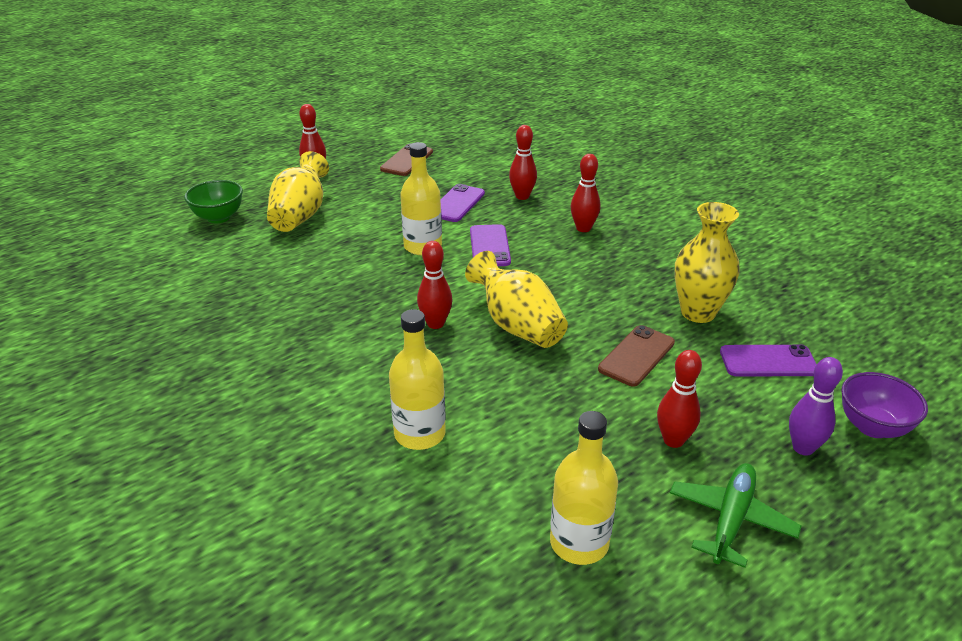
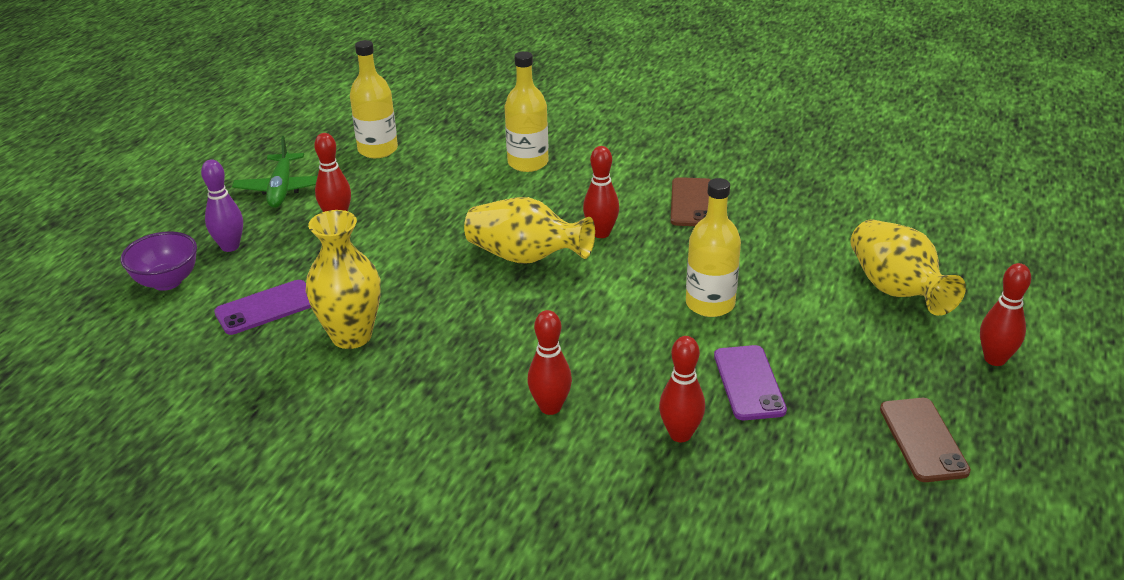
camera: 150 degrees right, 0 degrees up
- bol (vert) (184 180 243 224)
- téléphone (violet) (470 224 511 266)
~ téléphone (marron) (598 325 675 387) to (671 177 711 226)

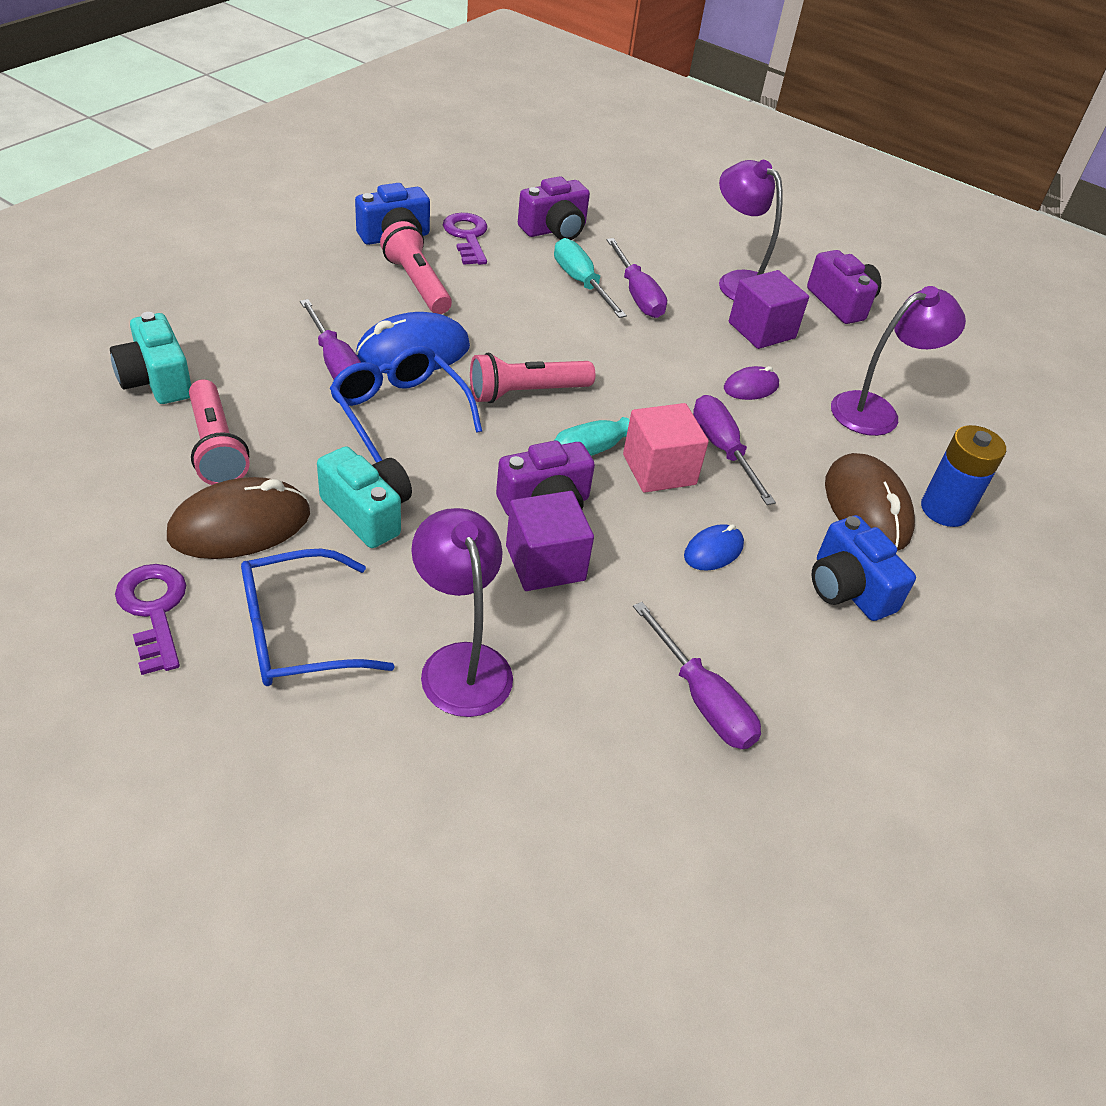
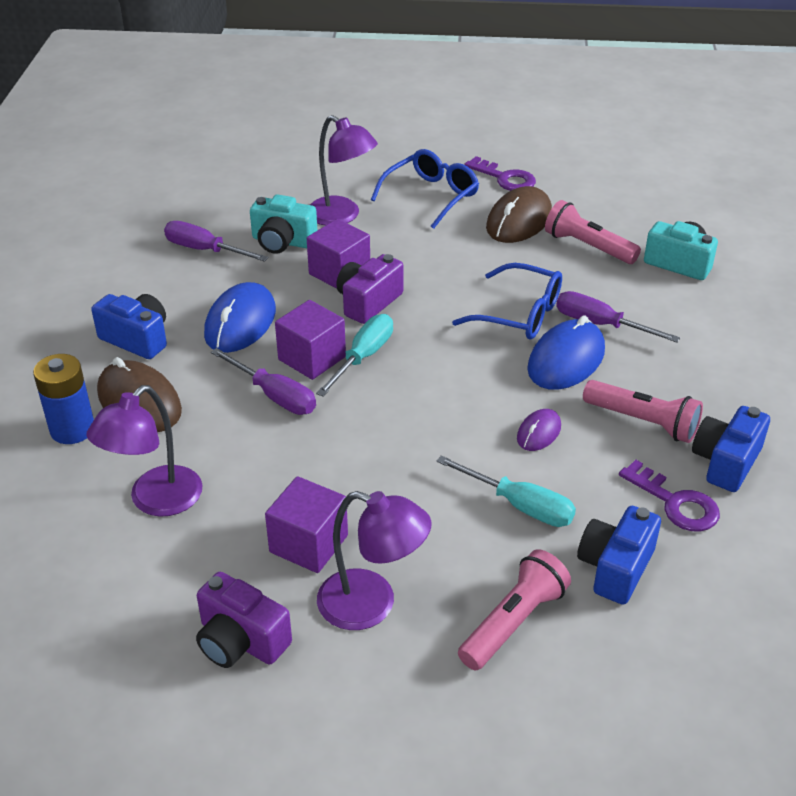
camera: 155 degrees right, 5 degrees down
~ appareil photo (violet) (518 176 590 240) to appareil photo (bleu) (577 506 661 605)
- tournevis (violet) (607 238 667 318)
~ lampe de poche (rose) (470 353 595 403) to (458 549 571 670)
~ souris (violet) (724 366 779 400) to (517 409 561 451)
~ cube (rose) (623 403 709 493) to cube (violet) (275 300 346 380)
~ appareil photo (turquoise) (317 446 412 548) to (250 194 317 254)
~ souris (bleu) (684 524 744 571) = (204 282 276 353) x1.86

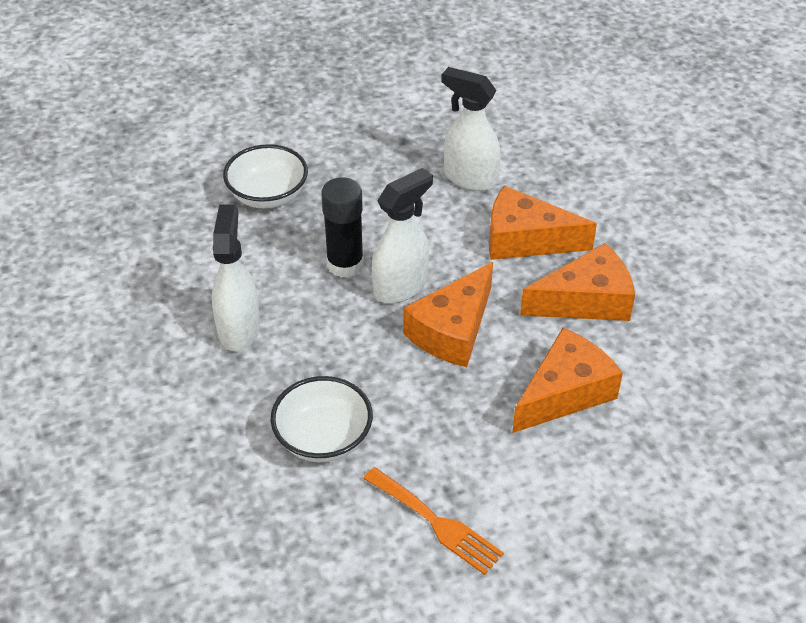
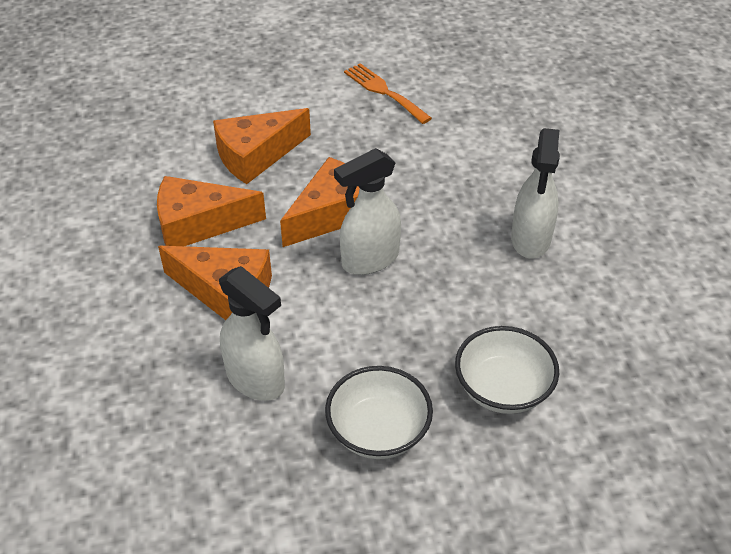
camera: 170 degrees left, 0 degrees up
- bâton de colle (noir) (321 177 364 278)
~ bol (blanc) (271 376 373 462) to (325 366 433 459)

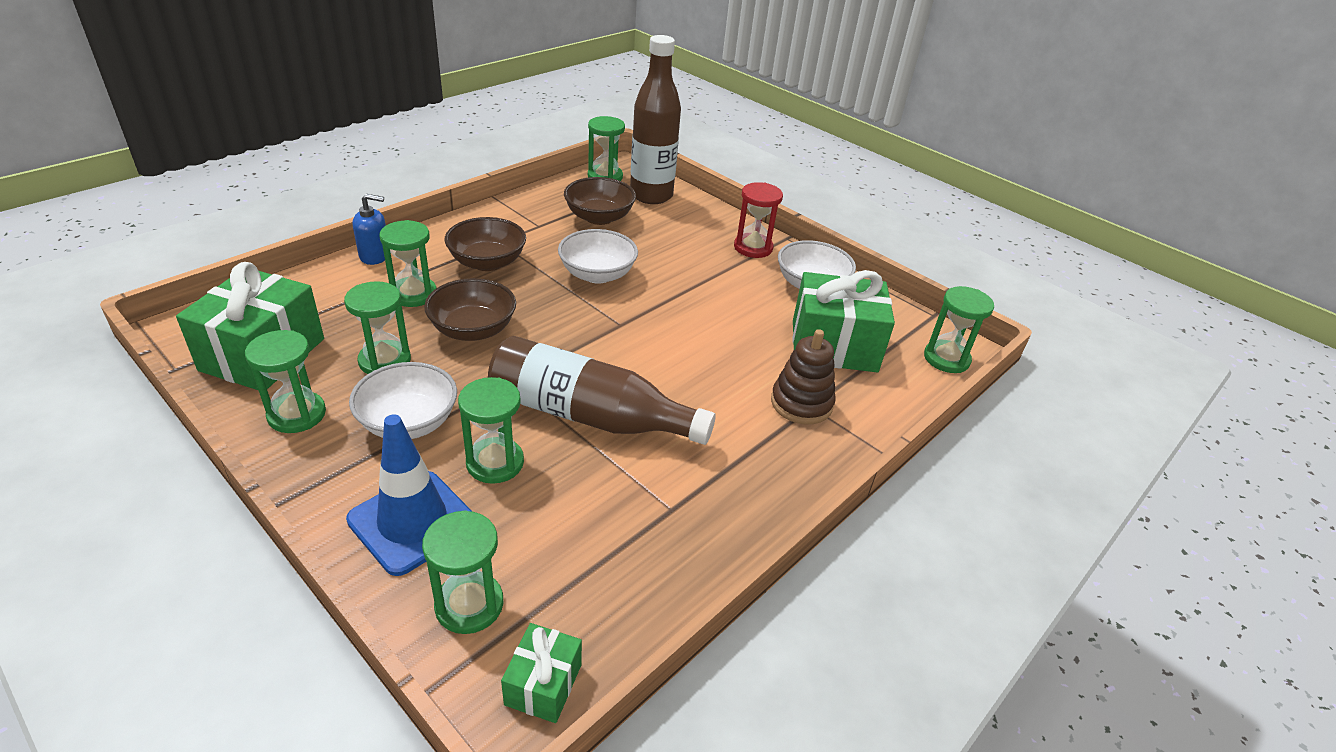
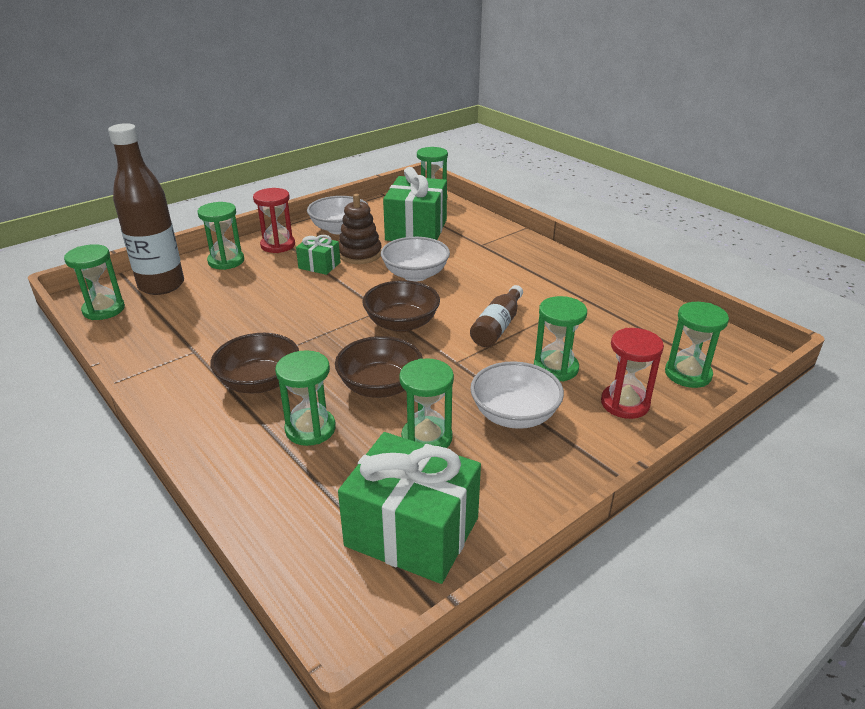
camera: 80 degrees left, 5 degrees down
~ bol (marron) (564 177 636 225) to (362 280 440 332)
- distributeur de savon (bleu) (353 194 386 265)
~ bol (blanc) (558 229 638 284) to (381 237 450 282)
~ jouet à empiler (marron) (771 329 836 424) to (339 194 382 264)
~ sablier (vert) (245 330 326 433) to (197 202 244 270)
~ bouteille (marron) (488 336 716 445) = (470 285 523 347) x0.56
~ cône de chantier (bleu) (346 414 473 576) to sablier (rouge) (601 328 664 419)
~ cadeau (vert) (501 623 582 723) to (296 235 340 275)

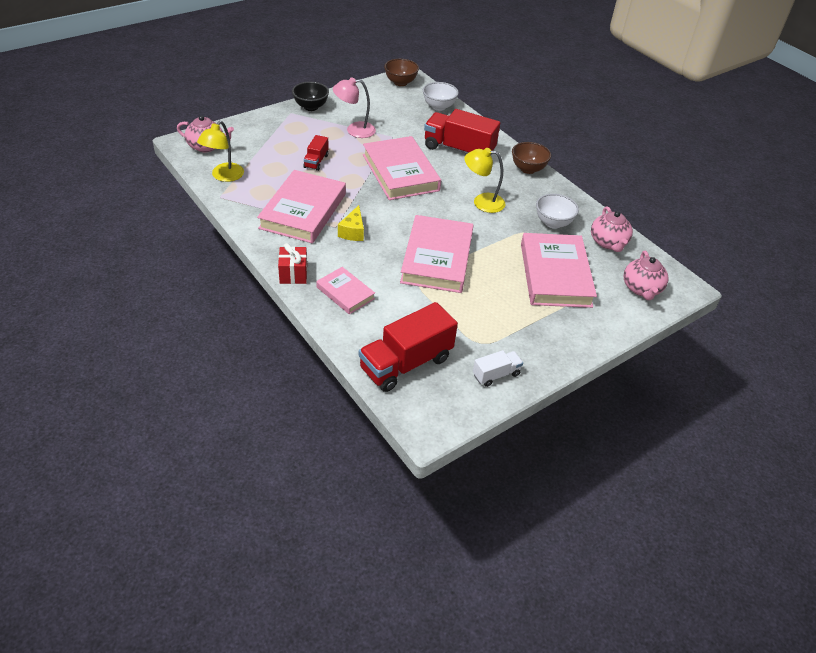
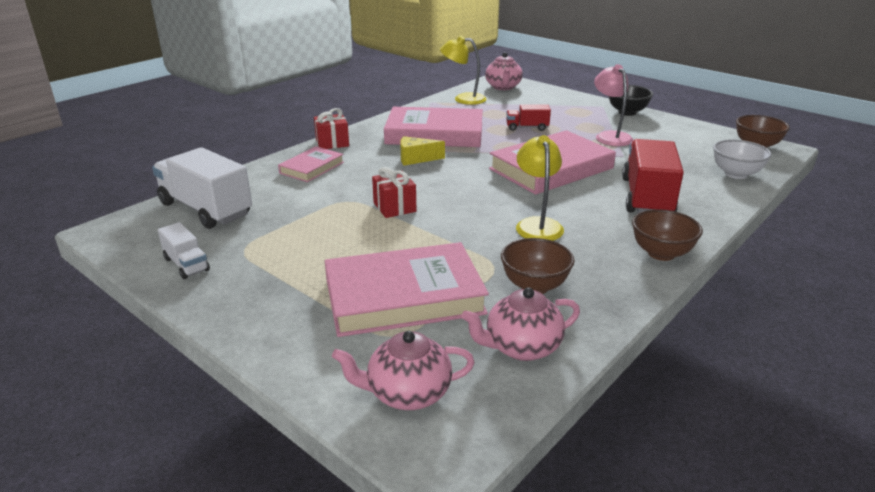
camera: 80 degrees right, 15 degrees down
~ bol (blanc) (536 194 579 229) to bol (marron) (501 238 575 294)
~ livre (rose) (400 215 474 293) to cadeau (rouge) (372 167 416 218)
~ camion (rouge) (359 302 458 392) to camion (blanc) (152 147 252 229)

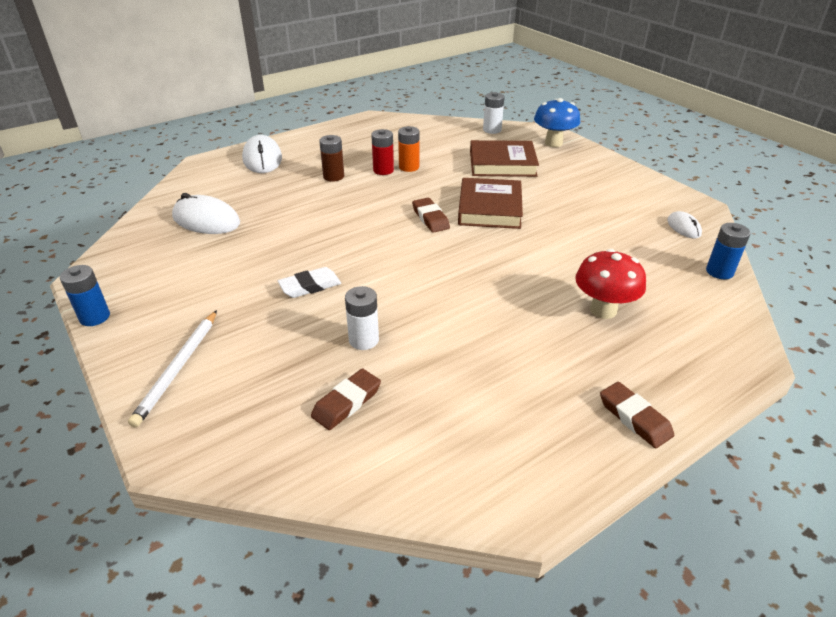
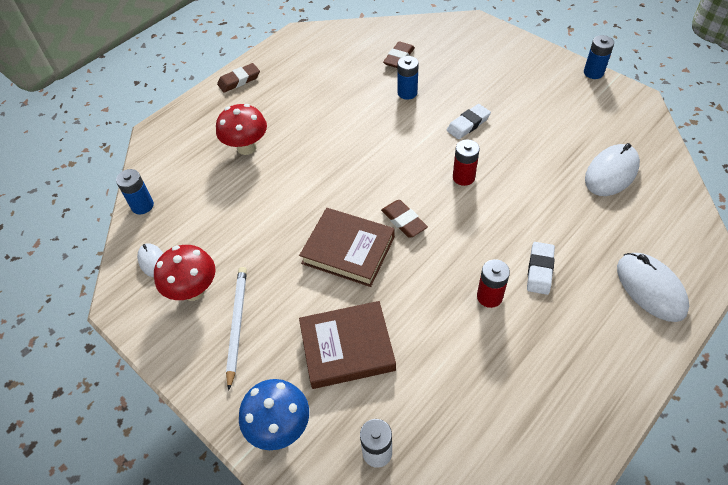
camera: 170 degrees right, 15 degrees up
- pile (orange) (398 126 419 172)
~ pile (marron) (319 135 344 182) to gomme (blanc) (527 242 555 295)
~ livre (marron) (458 178 523 229) = (299 208 395 287) 60 degrees counterclockwise
~ souris (blanc) (172 193 240 234) = (585 143 640 196) 60 degrees counterclockwise
~ pile (blanc) (345 286 379 350) to pile (bleu) (397 56 419 100)
~ crayon (blanc) (128 310 217 427) to (226 267 247 391)
~ gomme (marron) (600 382 674 448) = (217 63 260 93) 75 degrees counterclockwise
+ pile (rouge) (453 139 480 186)
+ champignon (rouge) (154 245 215 301)

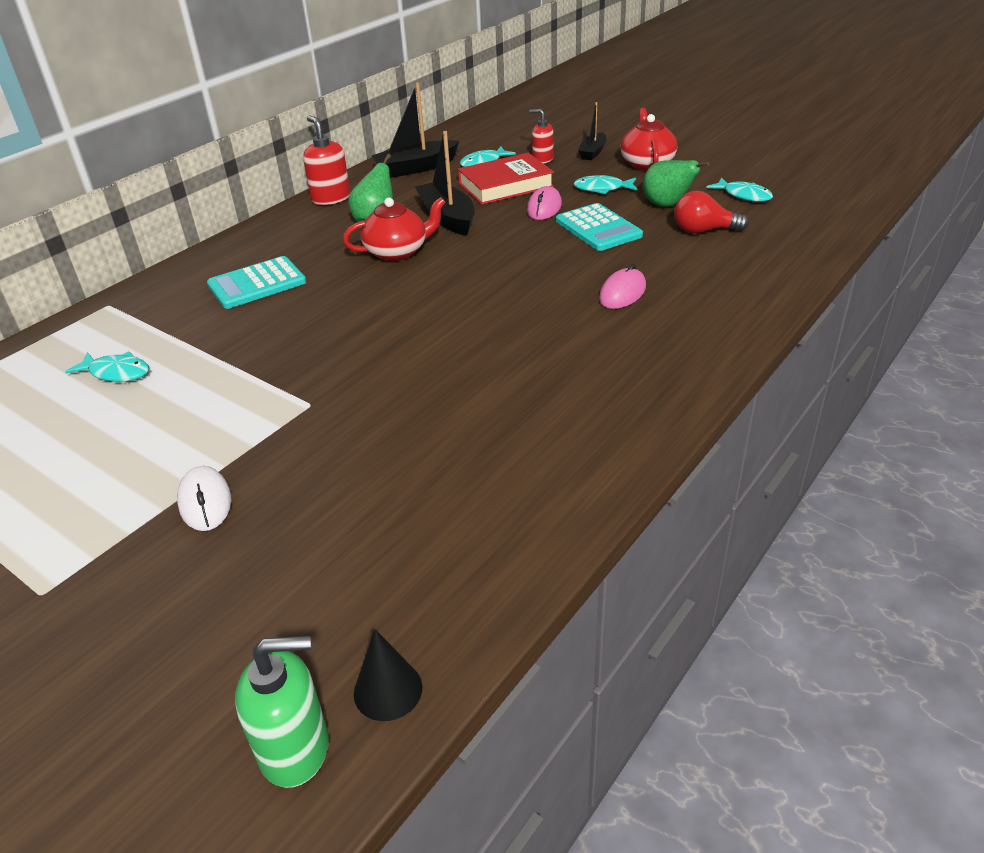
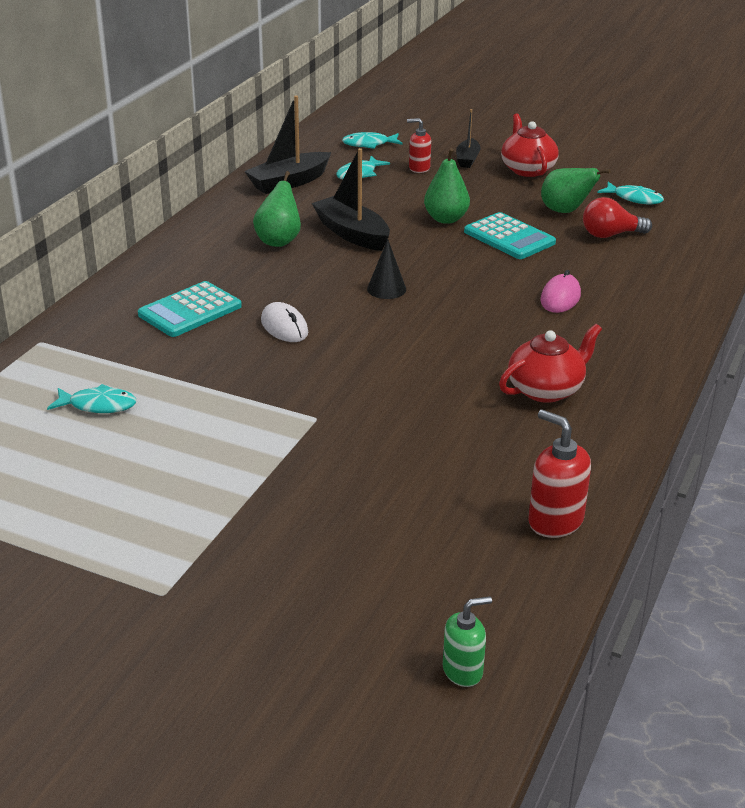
camera: 15 degrees left, 5 degrees down
~ distributeur de savon (rouge) (303 115 350 205) to (528 409 591 538)
- livre (rouge) (458 153 554 205)
~ poisson (turquoise) (573 175 638 194) to (342 132 403 149)
~ souris (rose) (527 186 562 220) to poire (vert) (424 148 470 224)
~ théière (rouge) (343 197 446 261) to (499 324 602 403)
~ souris (blanc) (177 466 231 531) to (261 302 308 342)
~ cône (noir) (354 629 422 721) to (367 239 406 299)
~ distributeur de savon (vert) (235 636 329 788) = (443 596 492 687) x0.67

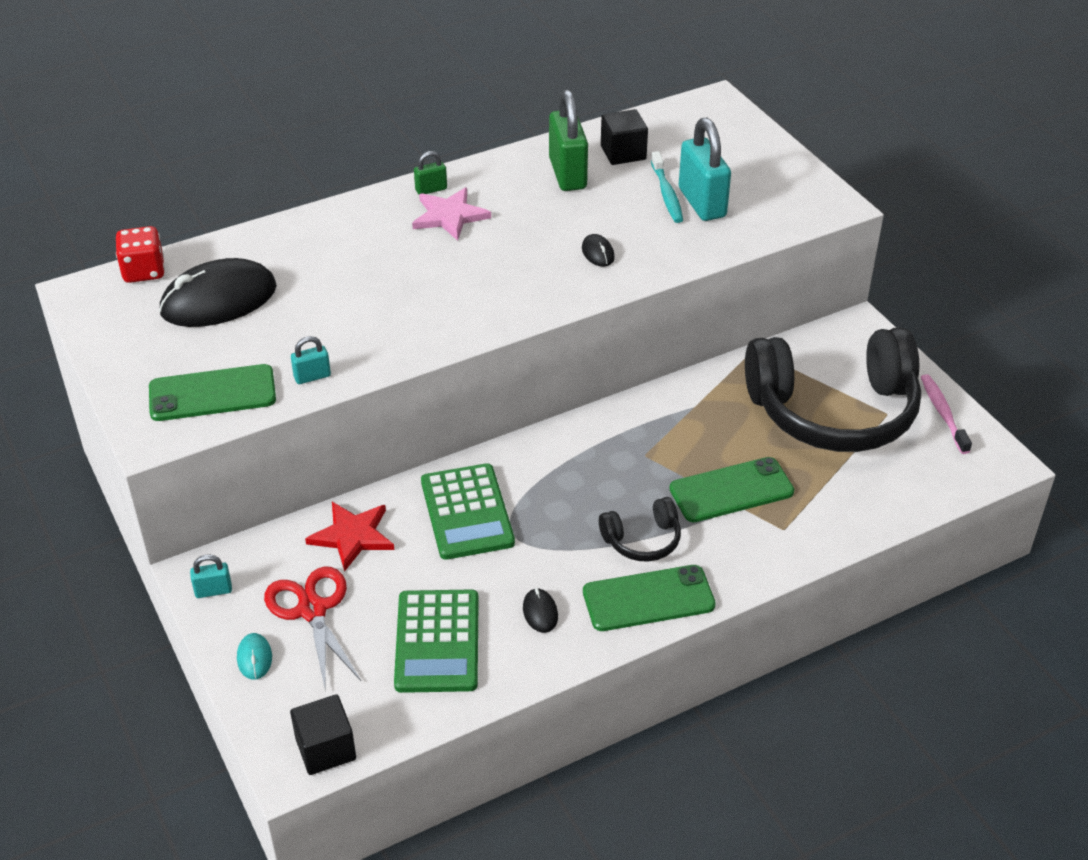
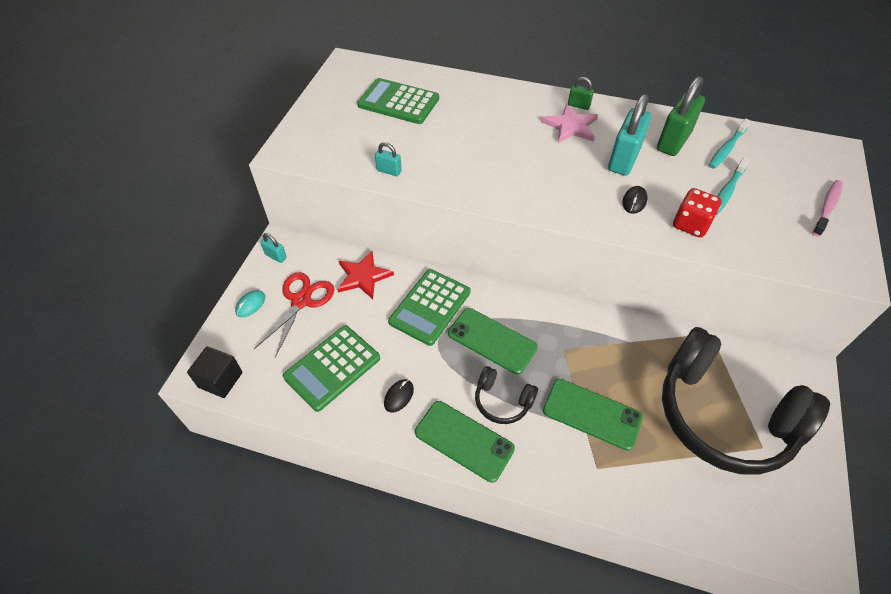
camera: 45 degrees right, 10 degrees up
~ cube (noir) (601 109 648 165) to brosse à dents (turquoise) (709 119 751 169)
~ cadenas (turquoise) (679 117 731 221) to (608 94 651 176)
~ dé (rouge) (116 226 165 283) to (673 188 722 238)
~ souris (noir) (159 258 277 327) to calculatrice (vert) (357 78 439 124)
~ téléphone (vert) (149 364 276 421) to (448 308 538 374)
~ brosse à dents (rose) (921 374 972 454) to (812 180 843 237)

